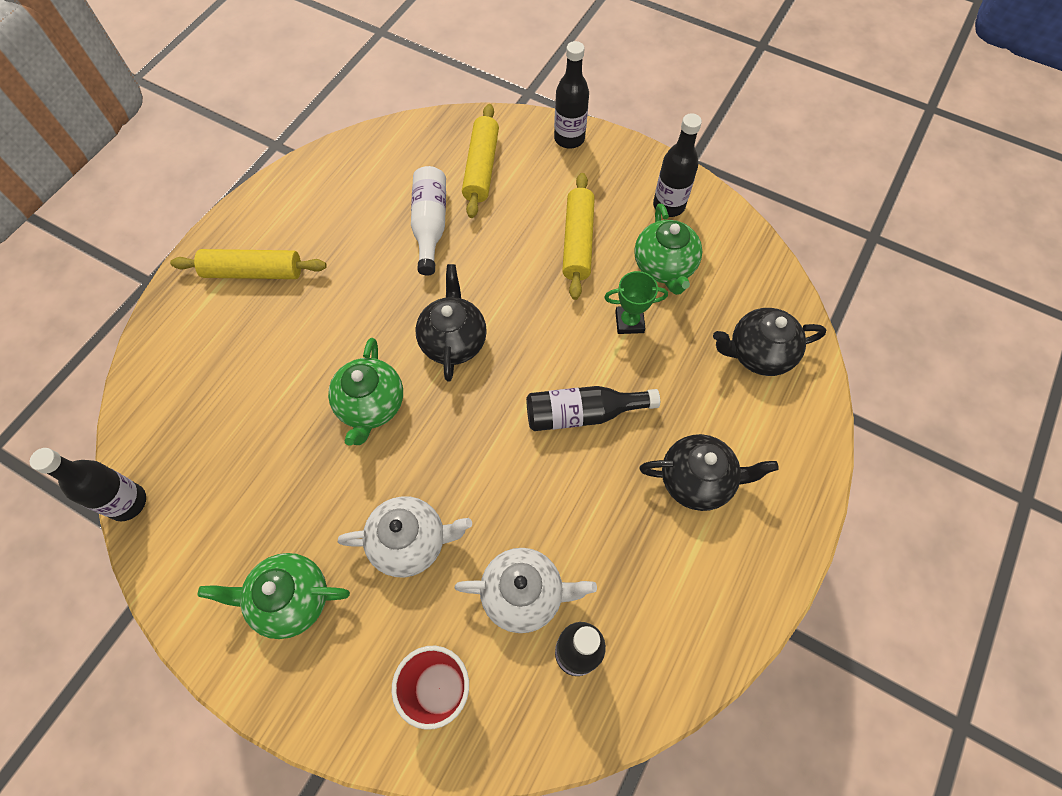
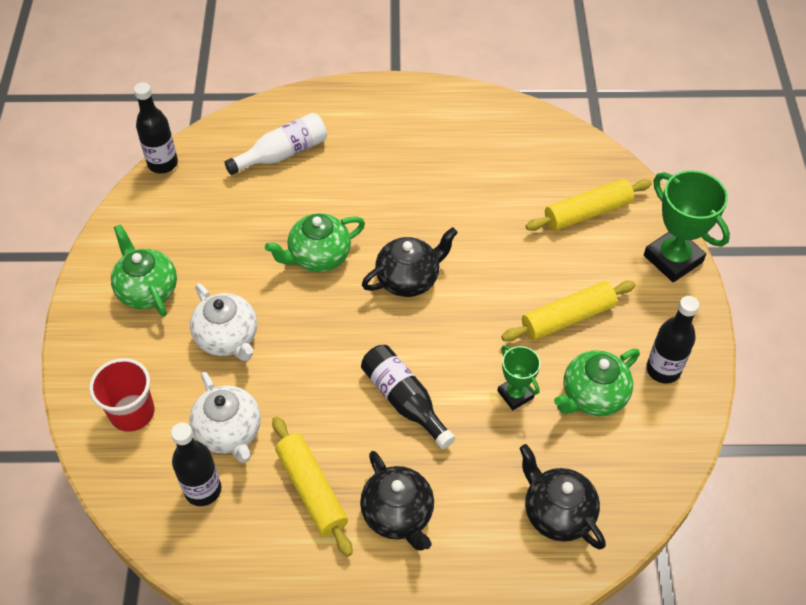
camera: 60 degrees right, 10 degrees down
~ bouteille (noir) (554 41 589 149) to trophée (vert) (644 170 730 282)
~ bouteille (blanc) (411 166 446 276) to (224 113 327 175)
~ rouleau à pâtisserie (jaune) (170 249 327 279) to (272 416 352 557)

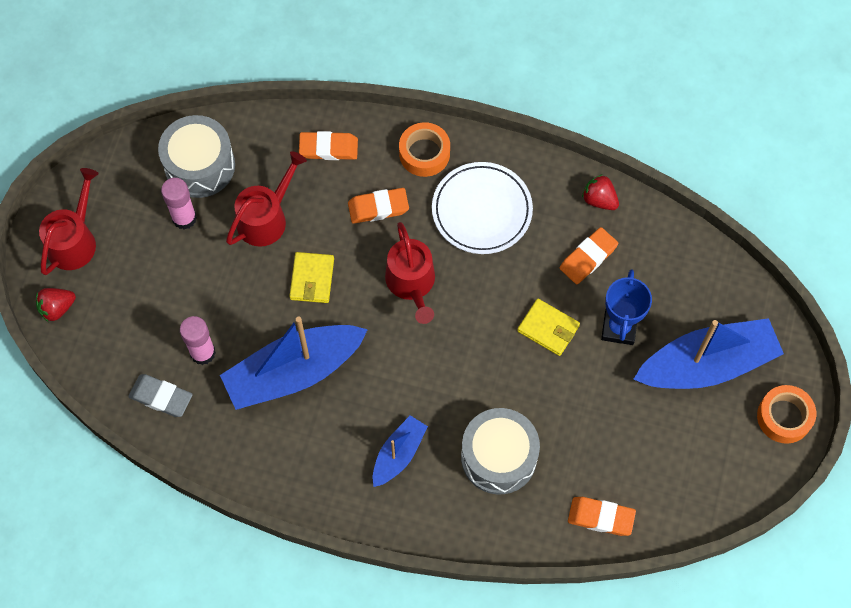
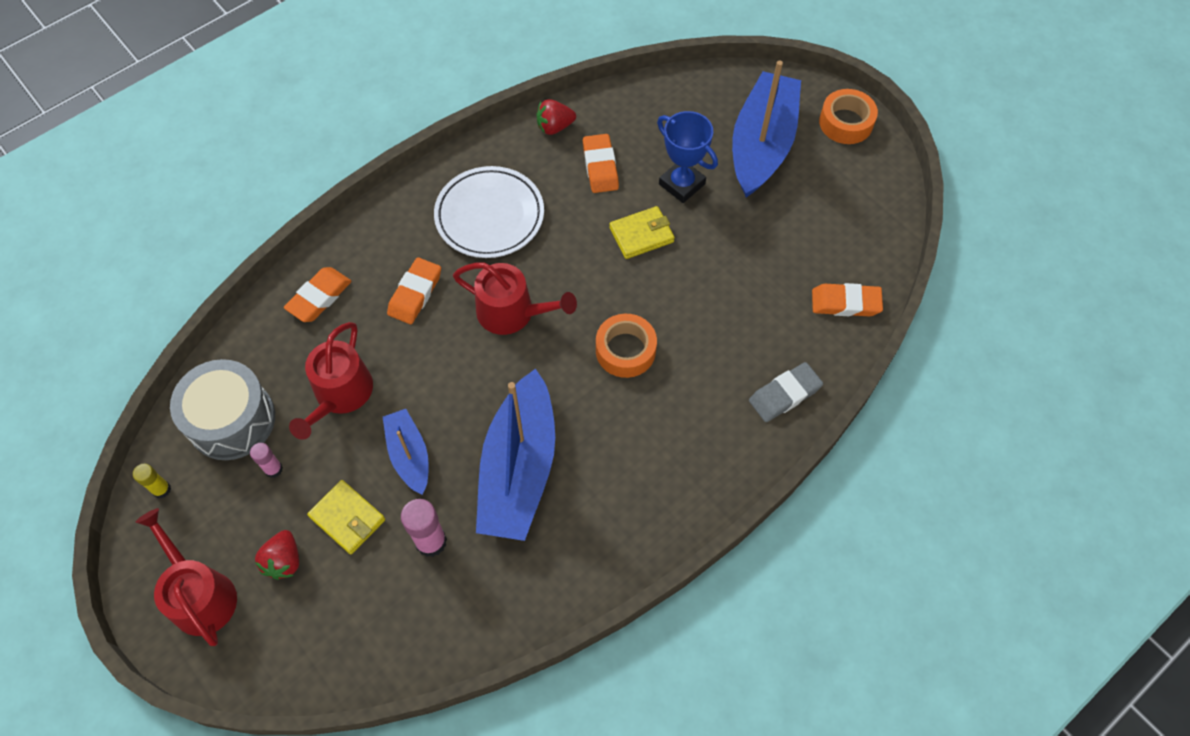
camera: 55 degrees left, 5 degrees down
~ ruban adhésif (orange) (399 122 450 177) to (596 314 657 378)
~ arrosoir (rouge) (226 151 307 247) = (289 322 373 440) 150 degrees counterclockwise
~ bâton de colle (rose) (161 178 197 230) = (250 443 283 478) x0.59
~ portefeuille (jaune) (289 252 334 303) to (307 480 385 555)
~ fraise (rouge) (36 288 76 322) to (255 530 299 580)
~ gomme (gris) (128 374 193 417) to (749 362 823 422)
- tambour (gris) (461 408 540 494)
~ bateau (bleu) (373 415 428 487) to (383 409 429 495)
~ gomme (orange) (568 497 636 536) = (812 283 883 316) 45 degrees clockwise
+ bâton de colle (jaune) (133 464 171 499)

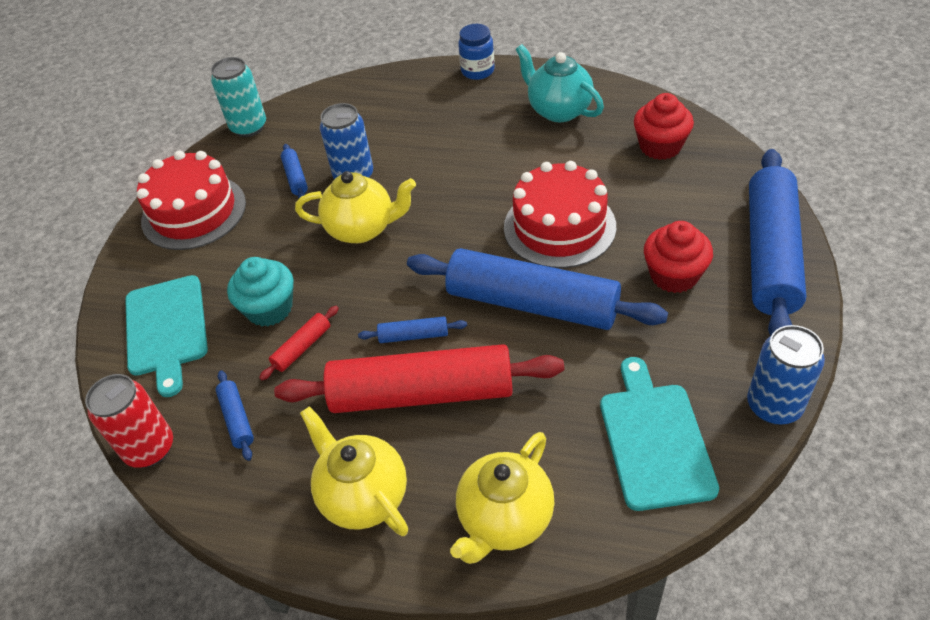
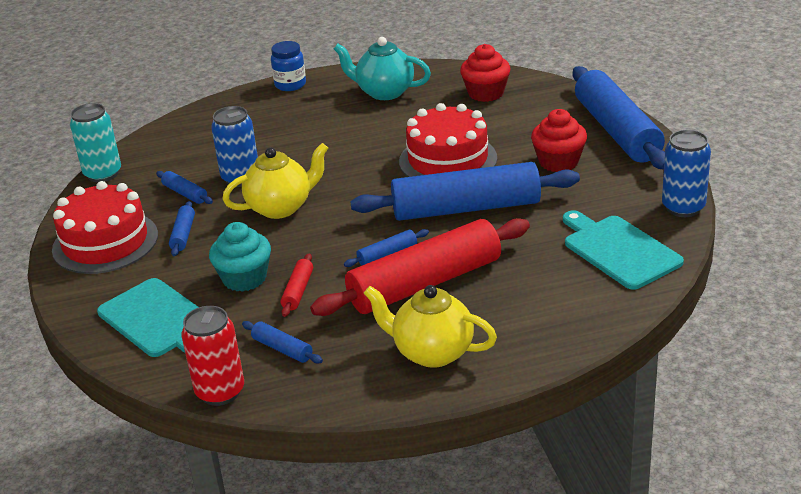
camera: 30 degrees left, 15 degrees down
- théière (jaune) (450 432 555 564)
+ rouleau à pâtisserie (bleu) (169 201 195 256)

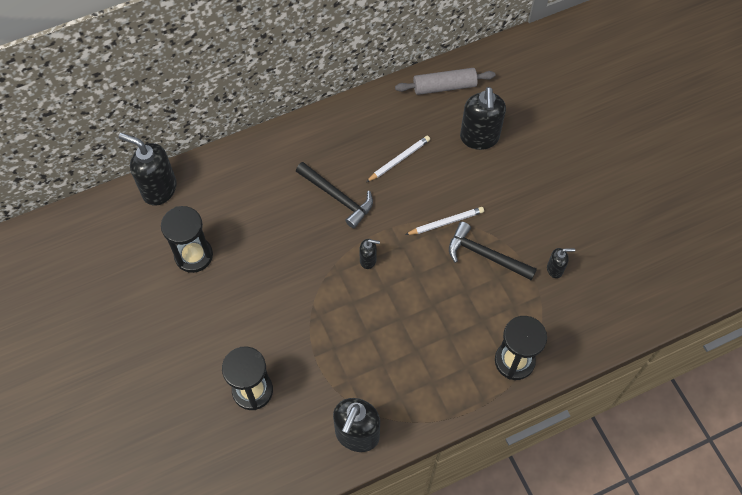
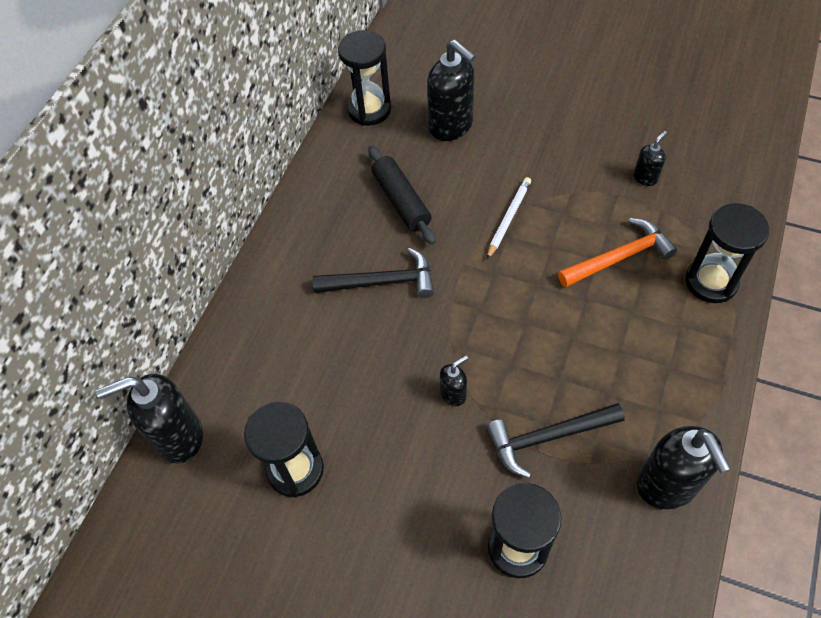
camera: 40 degrees left, 5 degrees down
~ rouleau à pâtisserie (gris) (395 68 496 95) to sablier (noir) (338 30 391 126)
~ crayon (blanc) (366 136 430 182) to rouleau à pâtisserie (noir) (368 146 436 245)
~ marteau (noir) (449 222 537 280) to (487 403 625 478)
~ distributeur de savon (noir) (359 239 380 269) to (440 355 468 406)
+ marteau (orange) (558 218 677 287)

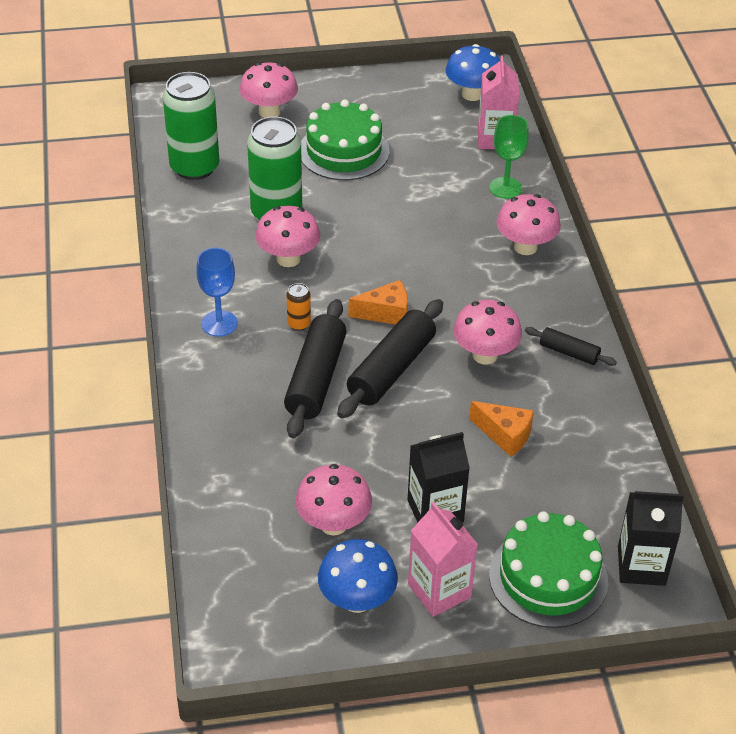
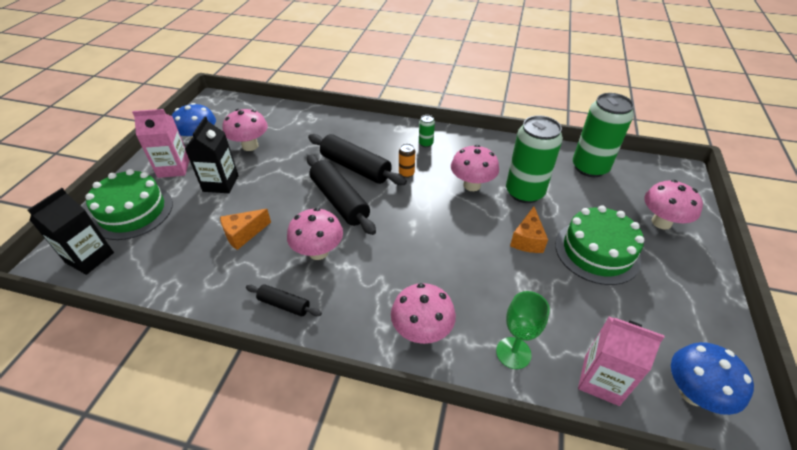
camera: 115 degrees right, 0 degrees up
~ verre à pied (bleu) (196 248 238 337) to canette (vert) (419 115 435 147)
~ fromage (orange) (348 280 408 325) to (510 207 548 253)
~ rouleau à pâtisserie (noir) (525 327 617 366) = (246 284 322 316) 60 degrees clockwise

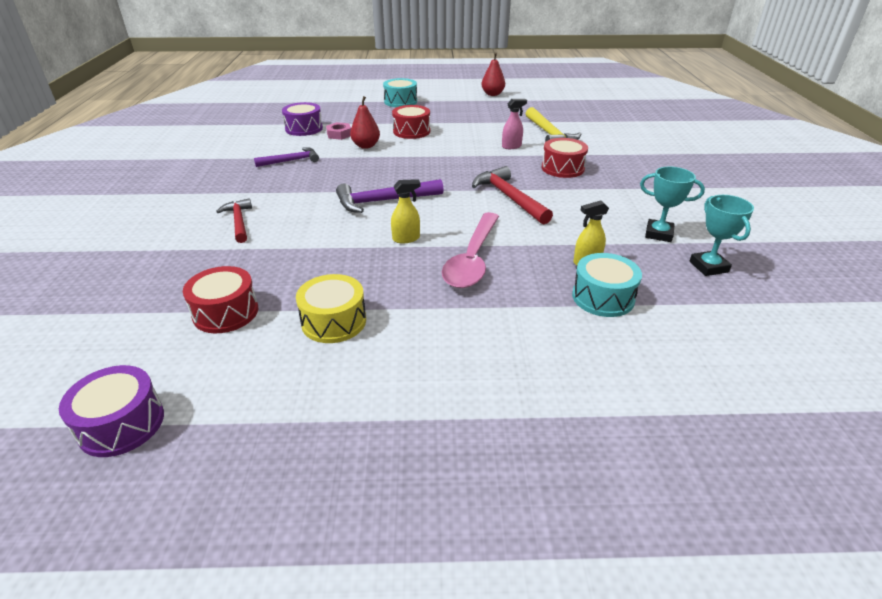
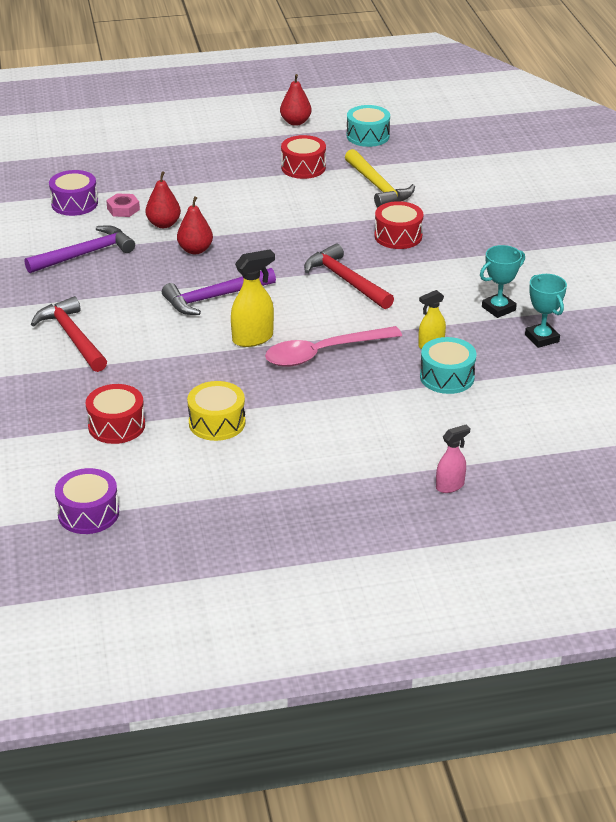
camera: 10 degrees left, 0 degrees up
~ tambour (turquoise) (383 78 417 107) to (347 105 390 147)
~ vaporisateur (rose) (502 99 527 149) to (436 425 470 493)
~ tambour (rouge) (392 105 430 139) to (281 135 326 179)
~ marteau (violet) (254 148 319 167) = (24 225 135 273) x1.51
~ trophée (turquoise) (640 167 705 242) = (480 245 525 318) 45 degrees counterclockwise
~ vaporisateur (jaune) (391 179 420 243) = (231 250 275 347) x1.55
~ marteau (rouge) (216 198 252 243) = (31 296 107 372) x1.51
~ cuillère (rose) (442 212 499 288) = (265 326 402 367) 60 degrees clockwise
+ poire (rouge) (177 196 213 254)

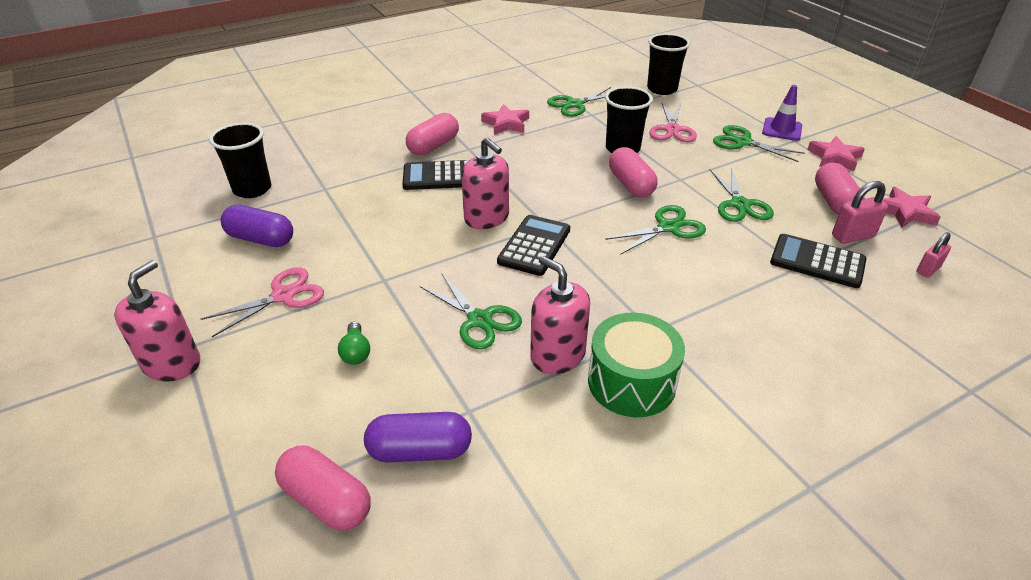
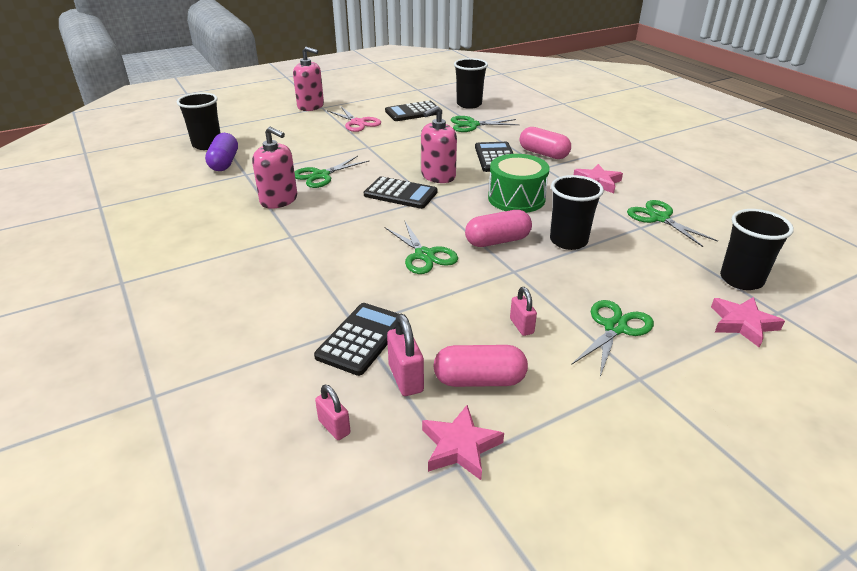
camera: 90 degrees right, 5 degrees down
- cône de chantier (violet) (762 85 802 141)
- ciseaux (rose) (650 103 697 142)
~ étoile (rose) (807 136 865 171) to (711 297 785 348)
~ ciseaux (vert) (710 169 774 222) to (451 116 520 132)
~ gélule (violet) (221 205 293 247) to calculatrice (noir) (385 101 442 121)
~ distributeur de savon (rose) (530 256 590 374) = (252 126 297 209) 75 degrees clockwise
~ tambour (vert) (588 313 685 417) to (488 154 549 213)
- ampoule (vert) (338 322 370 365)
~ gélule (rose) (275 446 371 531) to gobelet (noir) (177 93 220 150)
+ cadenas (rose) (510 287 537 336)

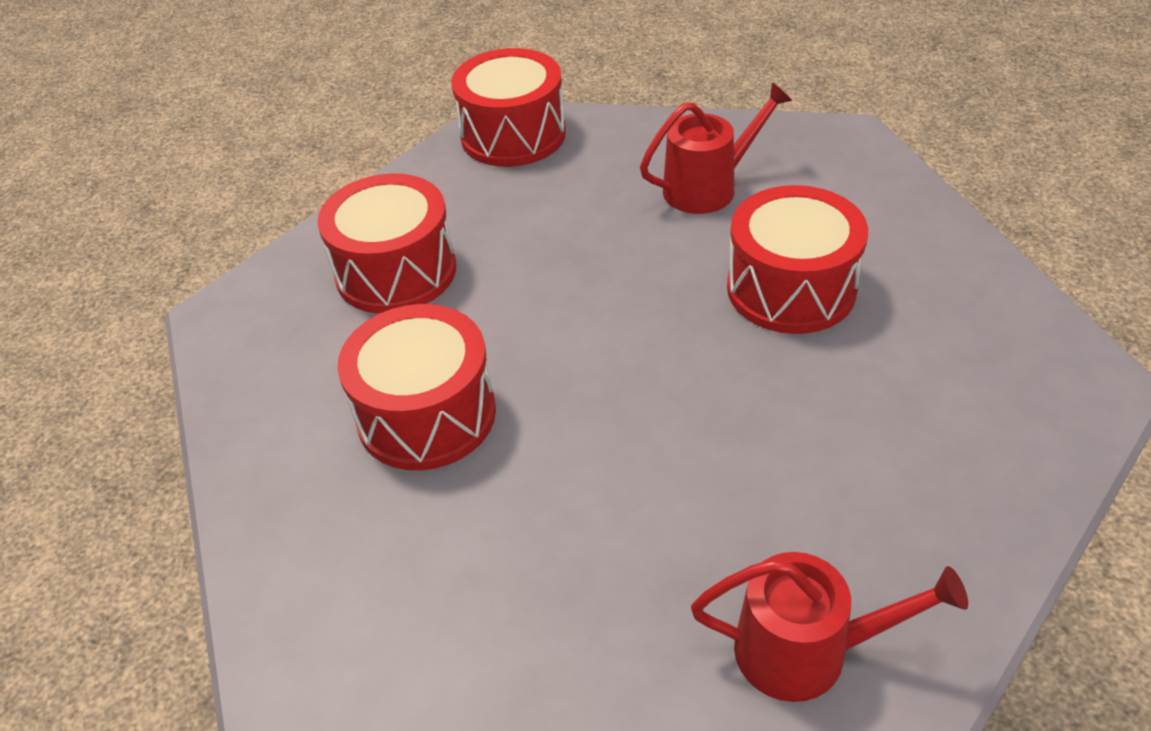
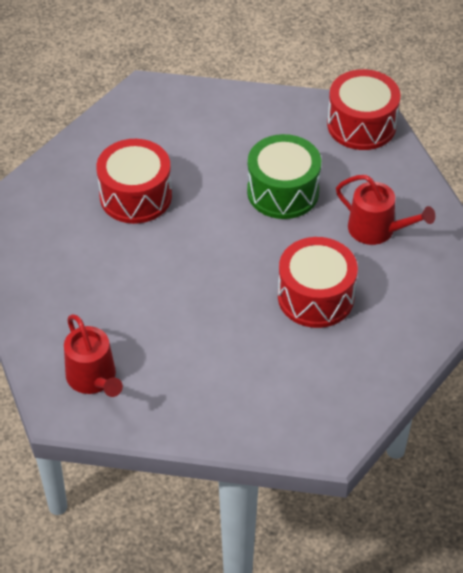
camera: 55 degrees right, 5 degrees up
- tambour (rouge) (317 174 456 314)
+ tambour (vert) (247 134 321 219)

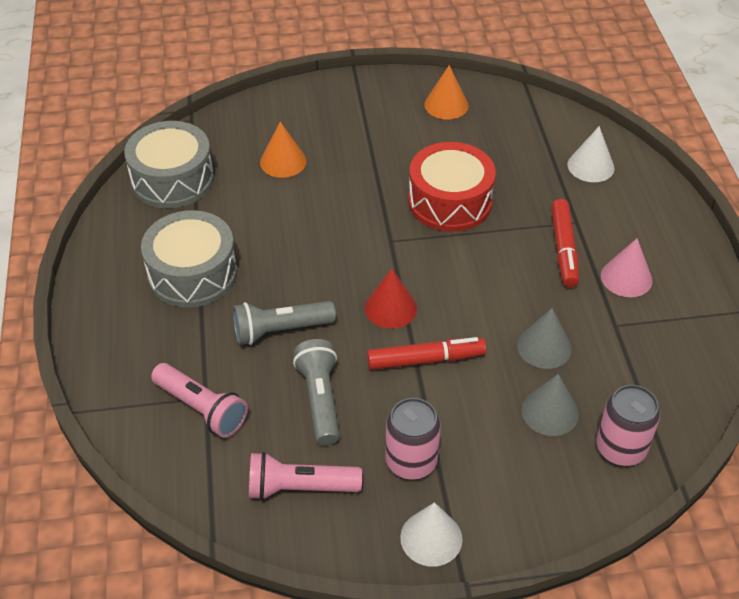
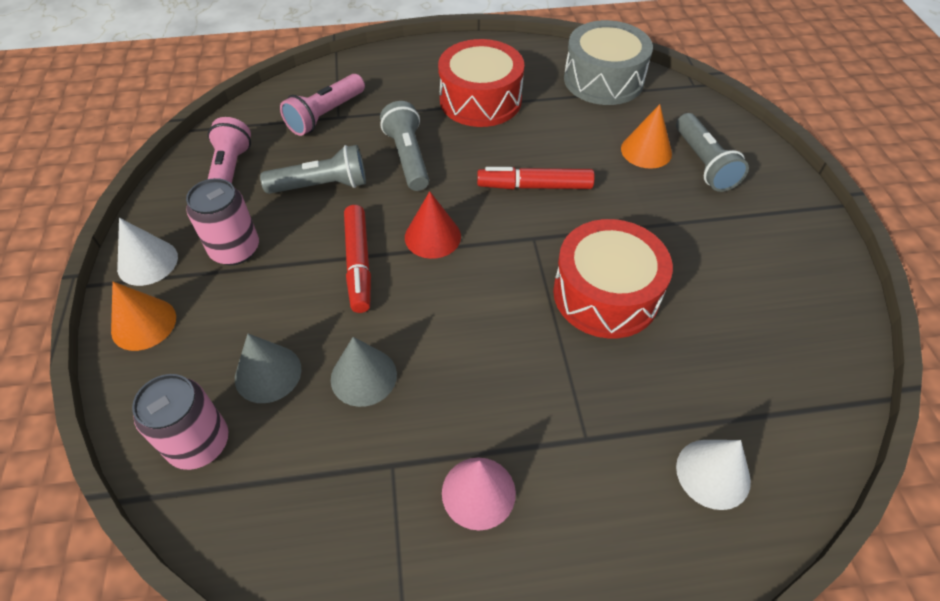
camera: 90 degrees right, 5 degrees up
~ cône (orange) (424 65 469 119) to (111 282 176 351)
~ feutre (rouge) (551 199 579 287) to (477 167 595 189)
~ tambour (gris) (141 210 237 308) to tambour (rouge) (438 39 524 127)
+ lampe de poche (gris) (676 113 749 192)

